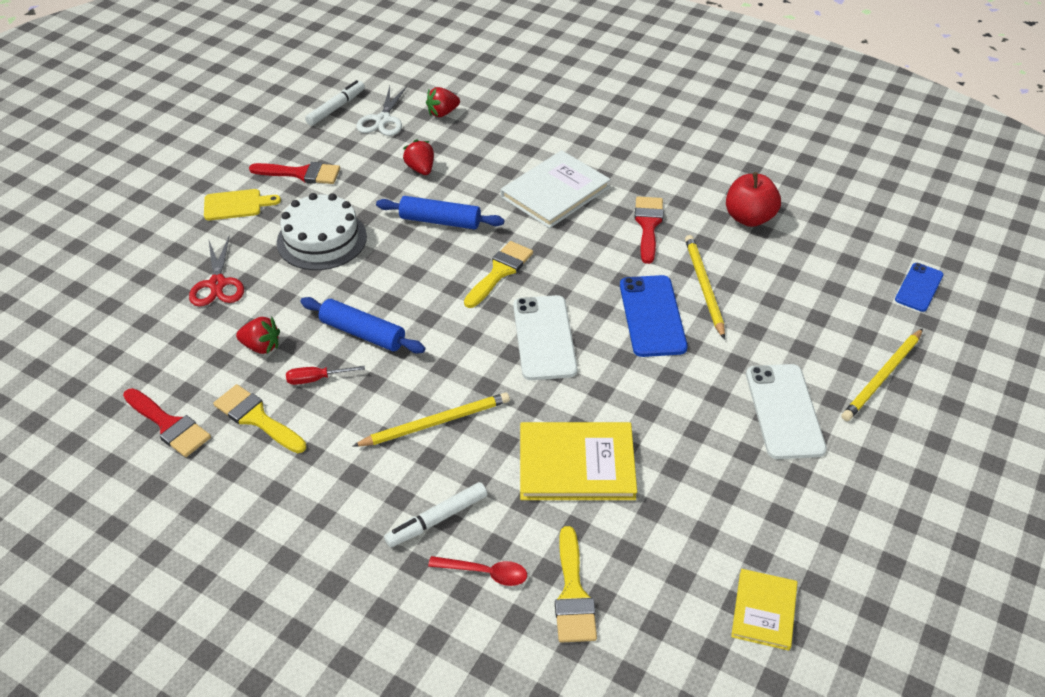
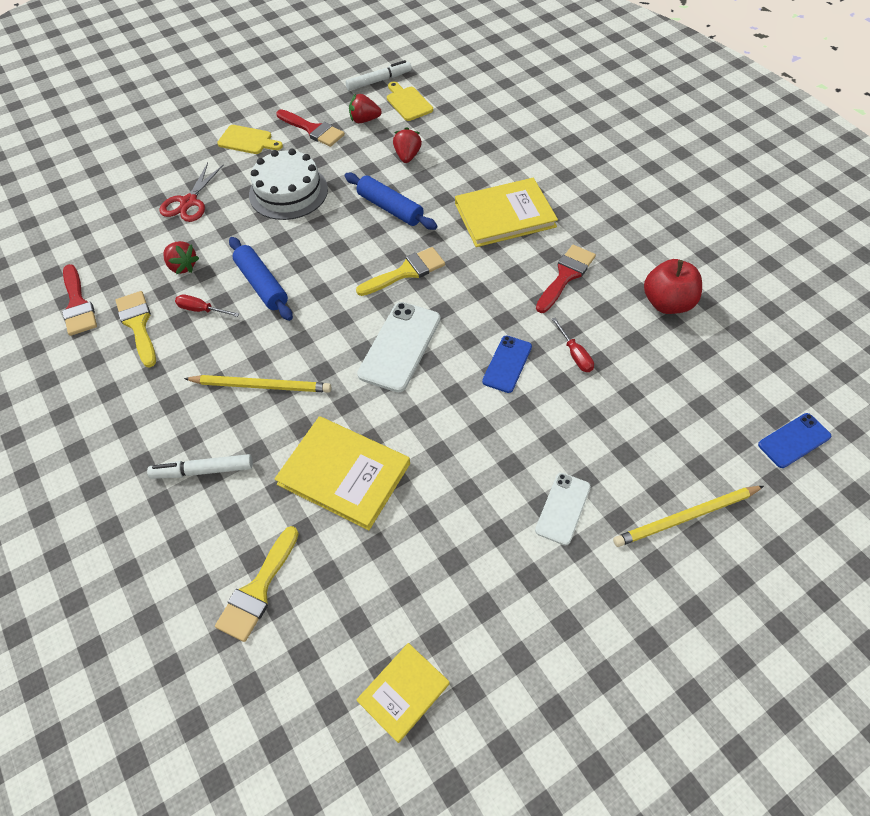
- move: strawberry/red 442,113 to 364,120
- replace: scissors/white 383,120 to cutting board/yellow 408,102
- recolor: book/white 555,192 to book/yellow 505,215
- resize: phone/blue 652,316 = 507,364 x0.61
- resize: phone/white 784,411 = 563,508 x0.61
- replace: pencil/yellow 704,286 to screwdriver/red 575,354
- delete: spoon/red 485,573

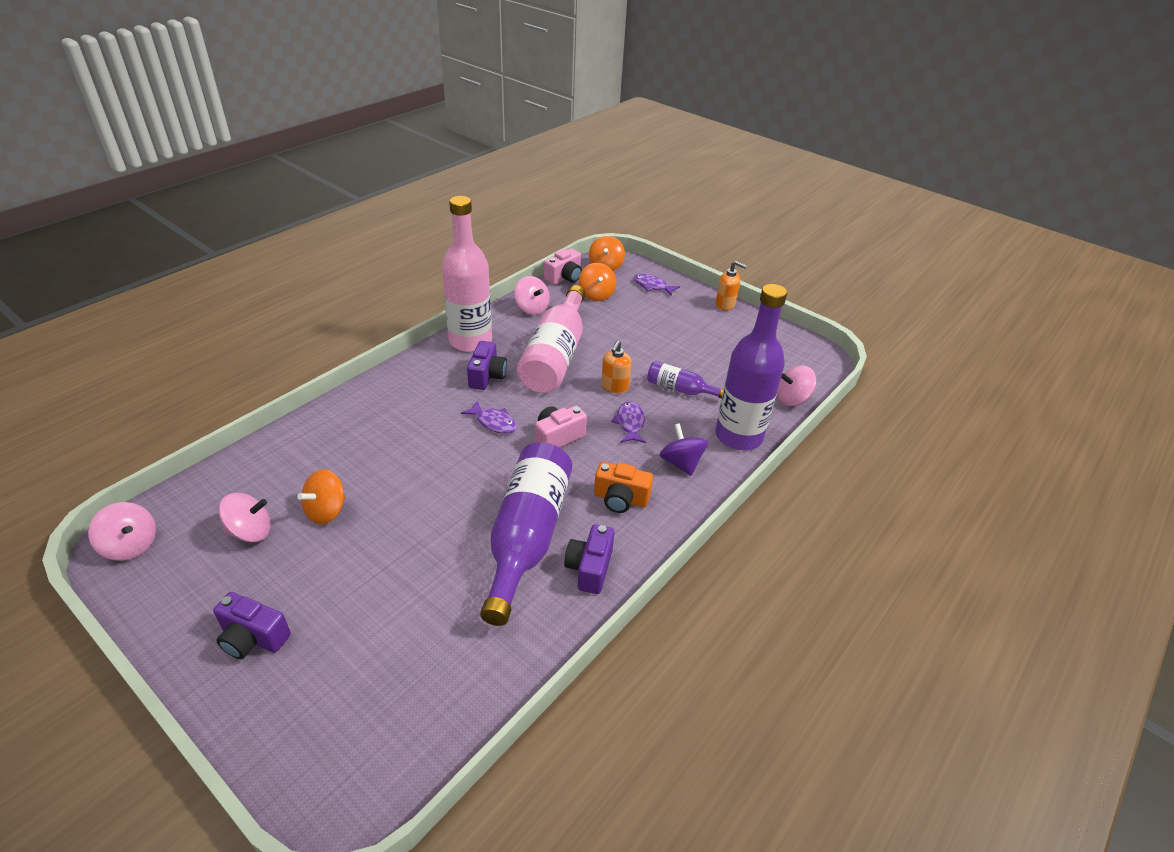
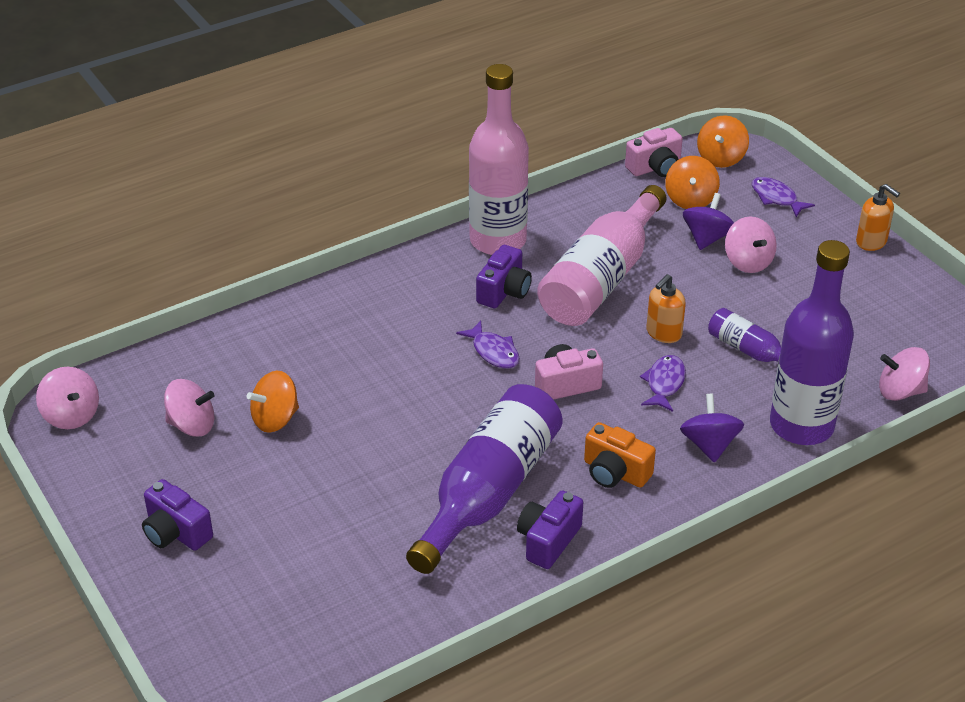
- insert: spinning top/purple 707,238
- move: spinning top/pink 532,308 to 748,262

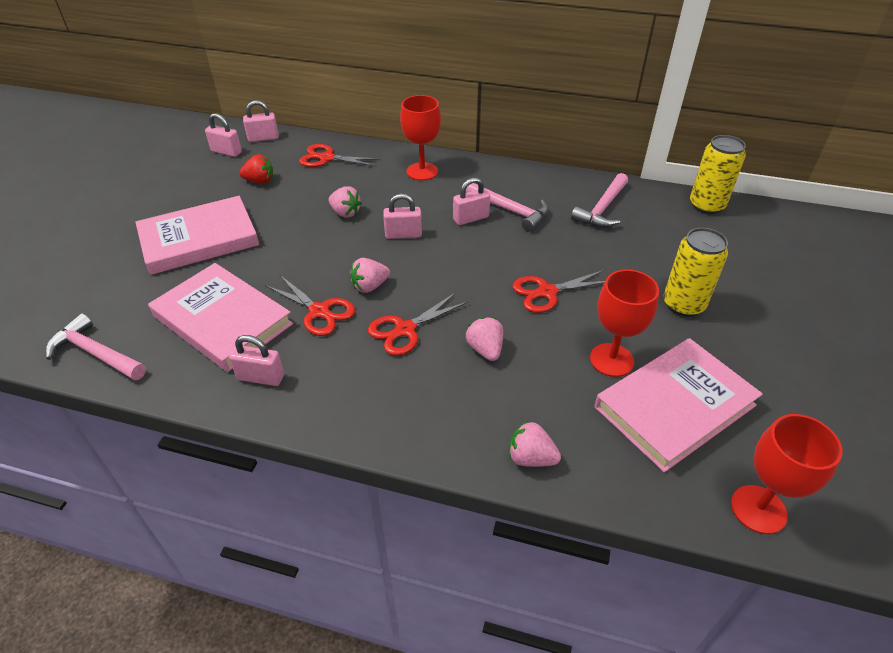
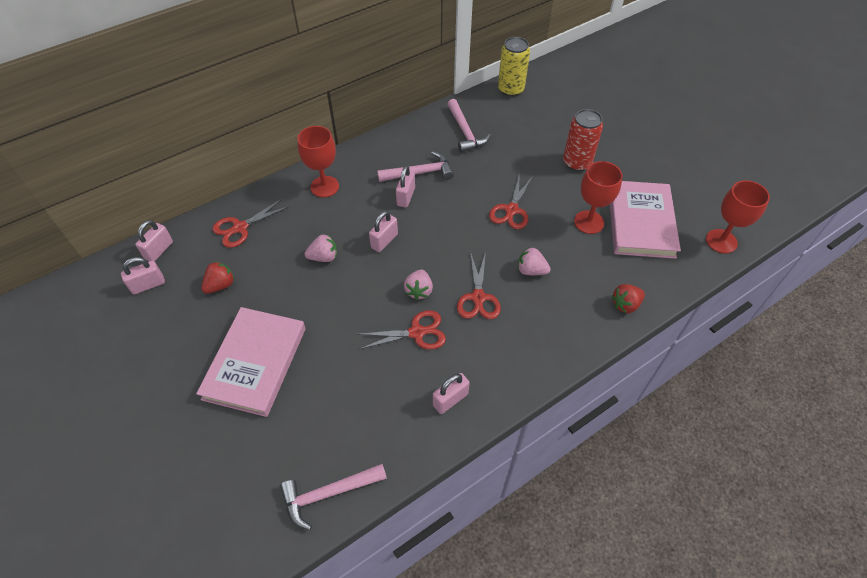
- recolor: can/yellow 683,304 to can/red 577,162
- recolor: strawberry/pink 531,458 to strawberry/red 625,305
- delete: book/pink 222,320

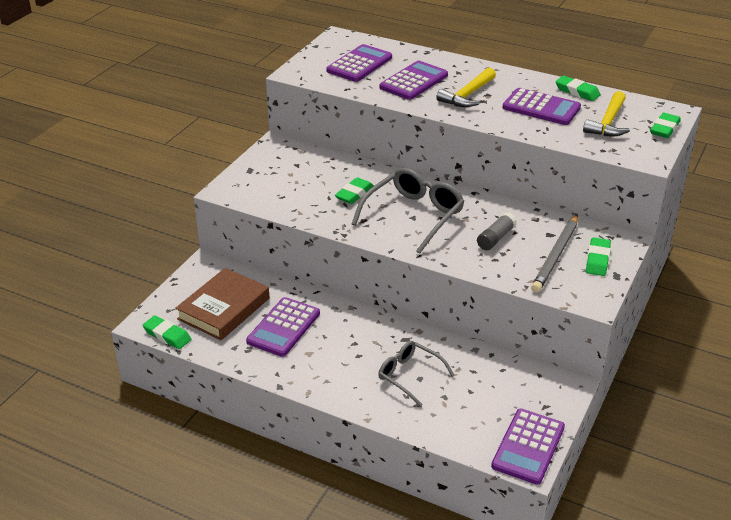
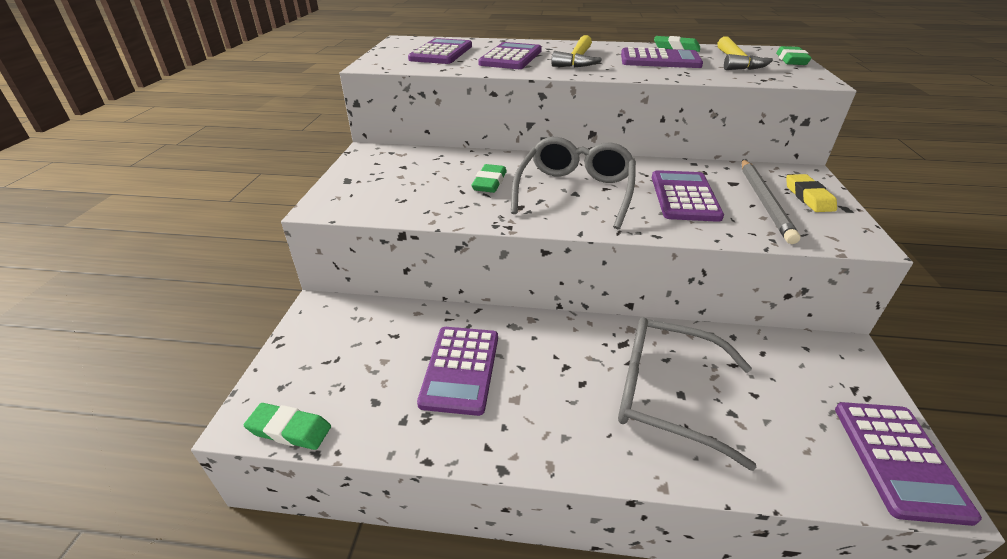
- resize: glasses/grey 410,376 = 666,394 x1.59
- replace: glue stick/grey 496,238 to calculator/purple 684,197
- recolor: eraser/green 597,260 to eraser/yellow 808,197
- delete: book/brown 224,309

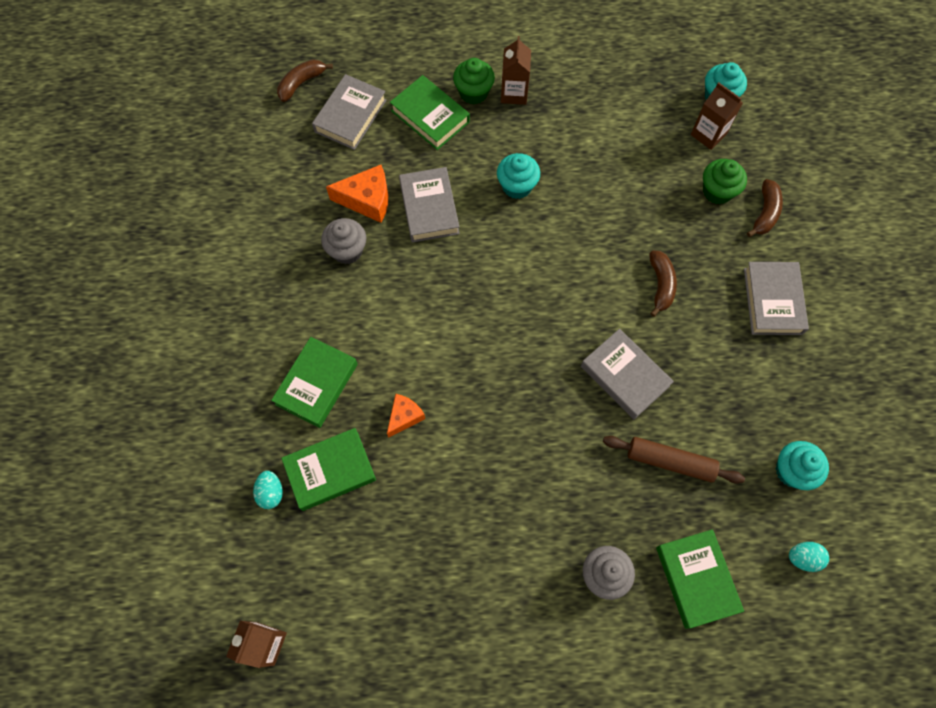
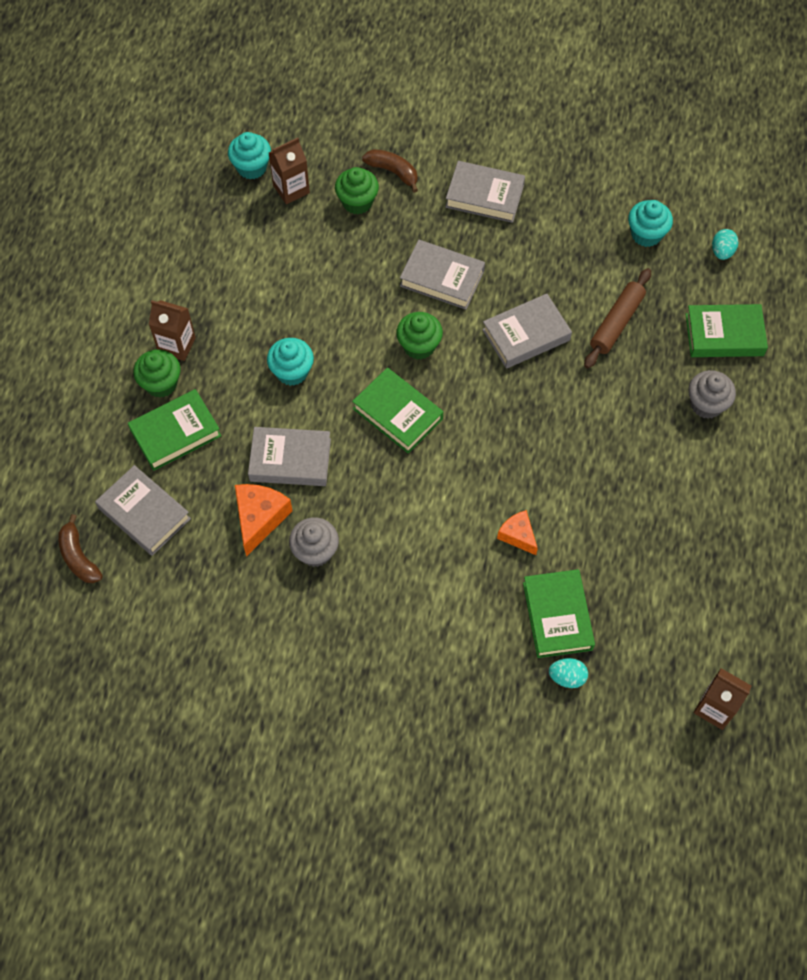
- move: book/green 316,384 to 397,414
- insert: cupcake/green 419,346
- replace: banana/brown 660,285 to book/grey 442,278

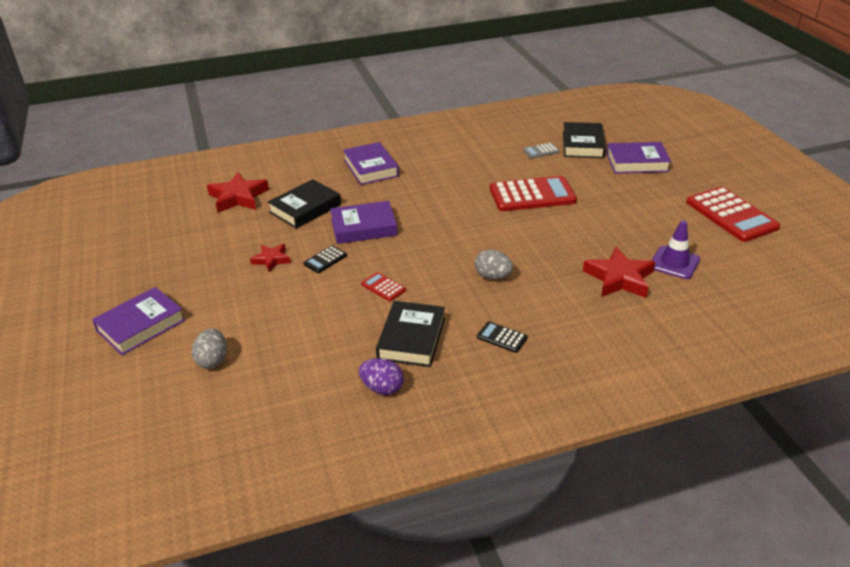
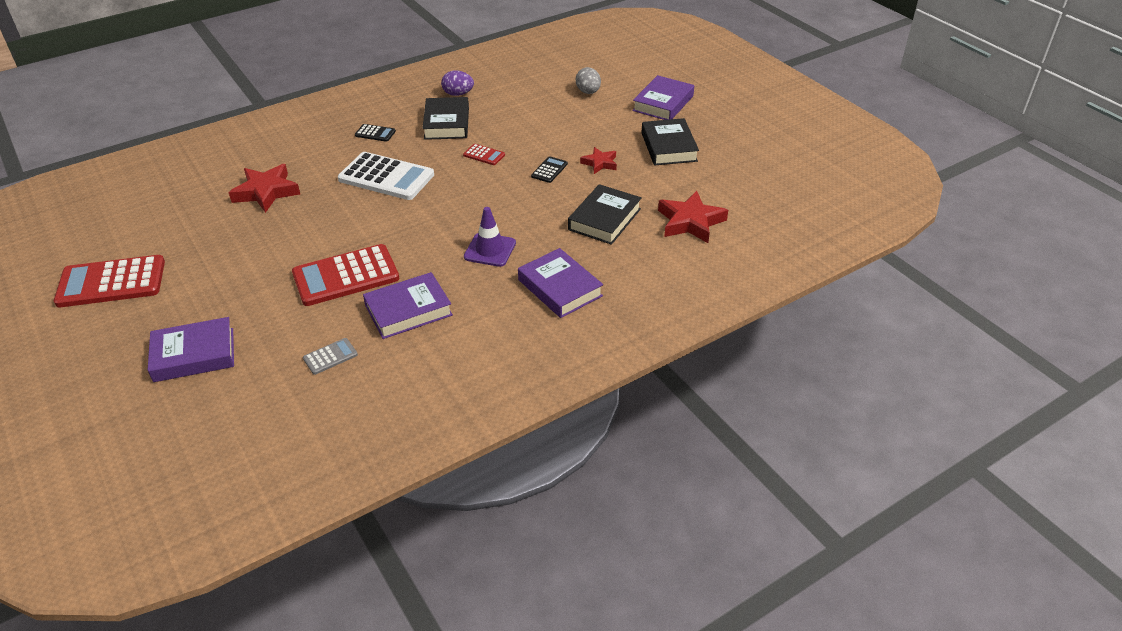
- rotate: calculator/red 731,215 = 111,282 60 degrees counterclockwise
- replace: egg/grey 493,276 to calculator/white 386,177
- move: book/purple 363,227 to 408,310
- move: traffic cone/purple 674,263 to 490,250
- move: book/black 582,145 to 669,147

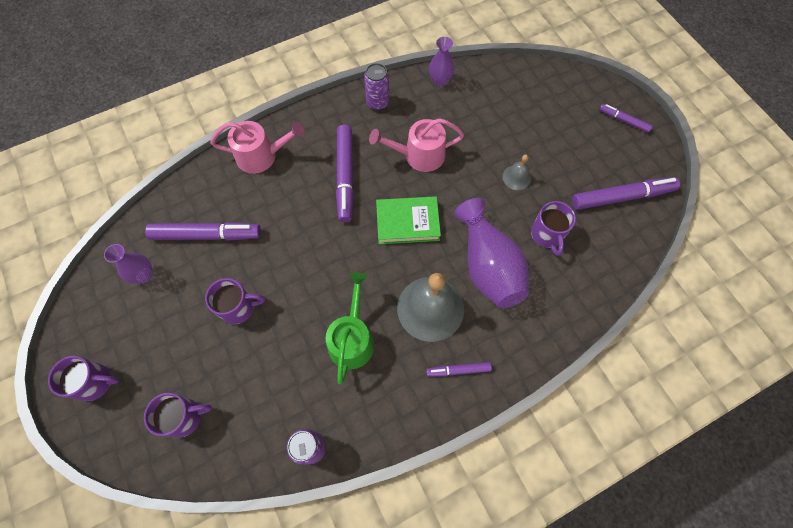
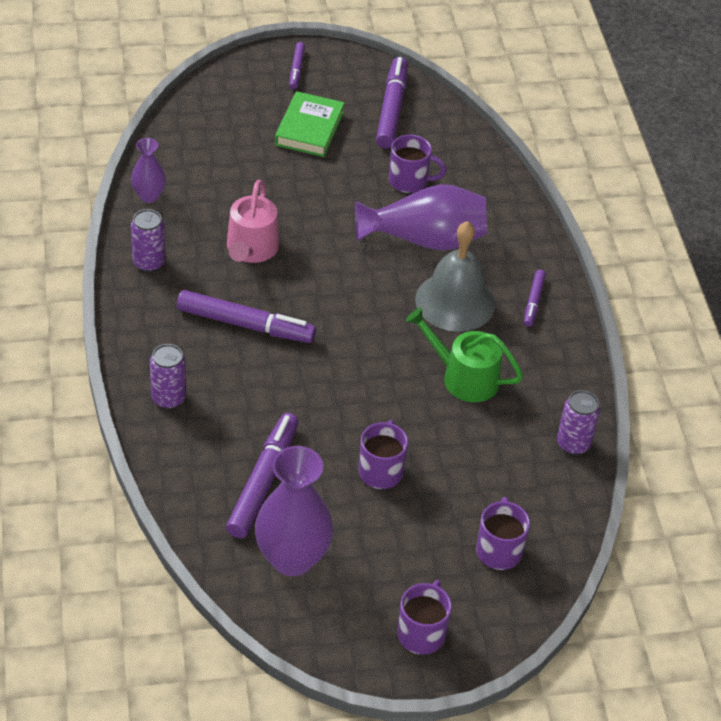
- replace: watering can/pink 261,156 to can/purple 168,398
- resize: vase/purple 144,275 = 292,558 x1.88
- move: book/green 407,222 to 309,129
- rotate: marker/purple 623,120 = 296,69 45 degrees counterclockwise
- delete: bell/grey 516,177

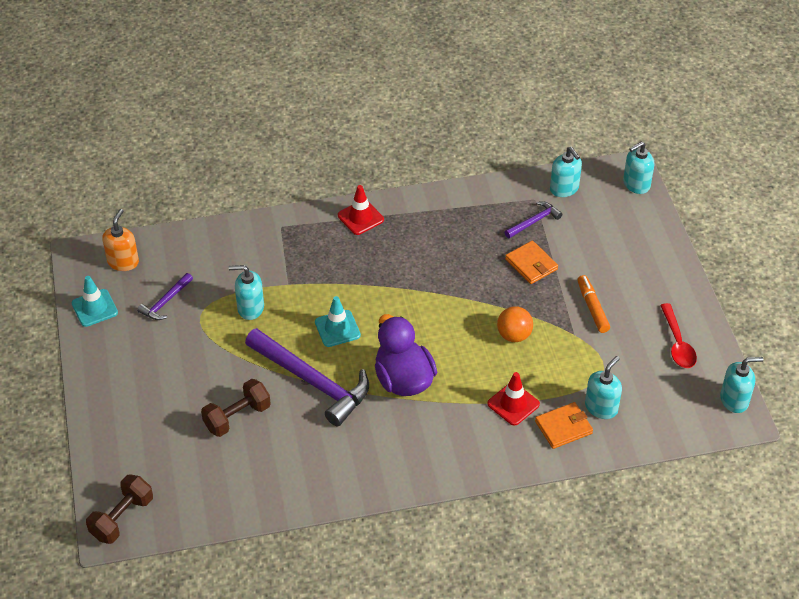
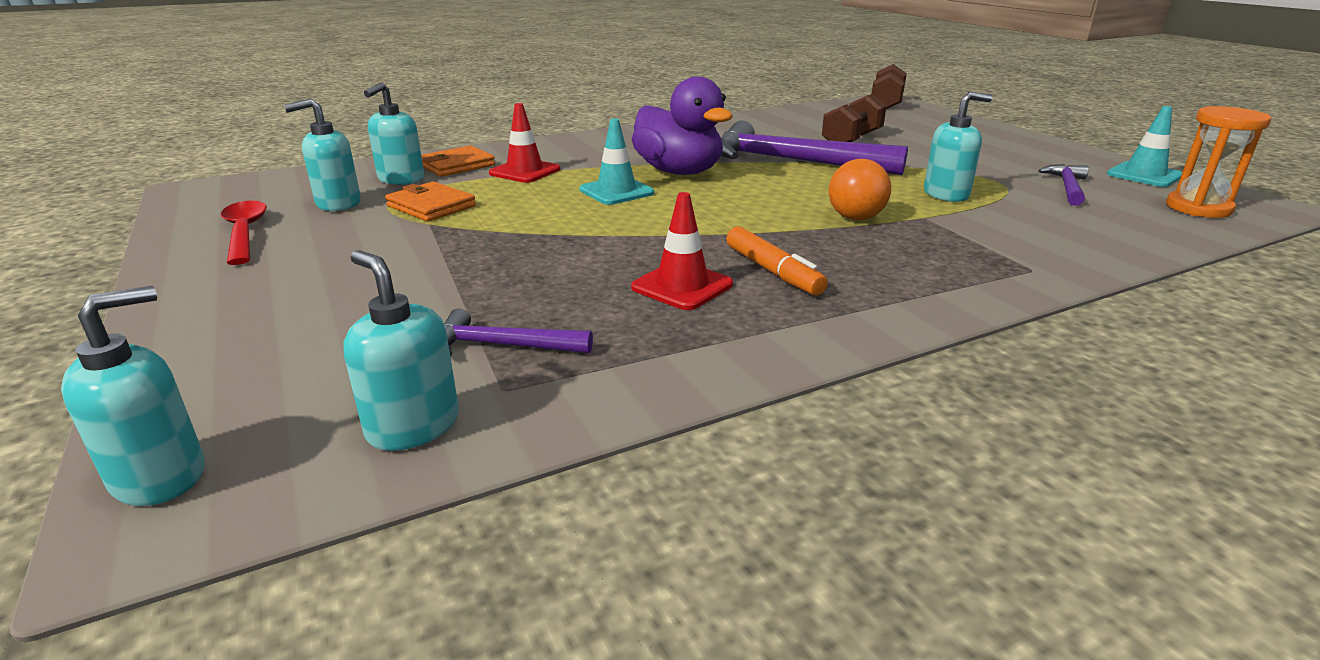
- move: soap dispenser/turquoise 734,400 to 338,204
- move: wallet/orange 531,264 to 431,206
- rotate: hammer/purple 534,221 = 503,345 60 degrees clockwise
- move: traffic cone/turquoise 337,328 to 616,191
- move: traffic cone/red 360,217 to 682,286
- move: marker/orange 592,308 to 773,271
- move: ball/orange 514,335 to 855,218
- replace: soap dispenser/orange 123,262 to hourglass/orange 1198,208

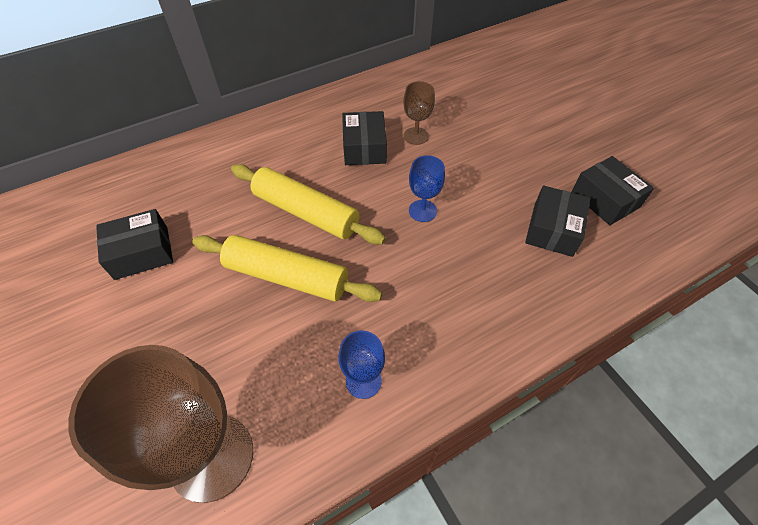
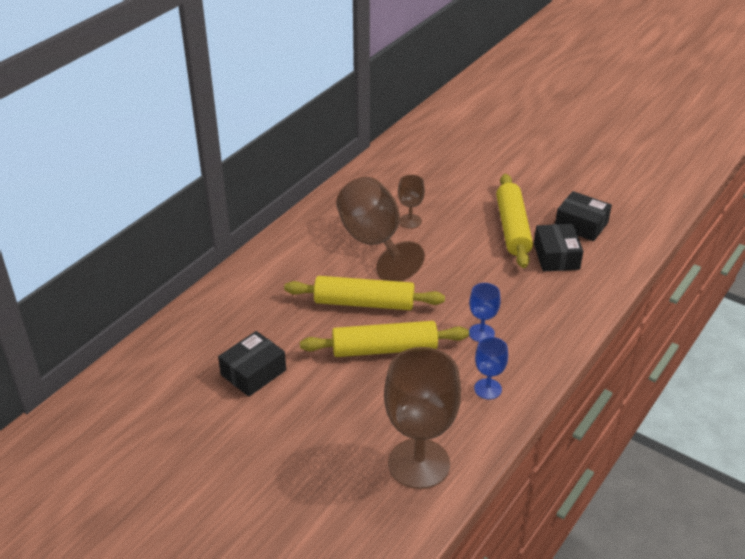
- replace: box/black 364,148 to goblet/brown 374,242
- move: goblet/blue 422,211 to 481,333
- insert: rolling pin/yellow 513,228

